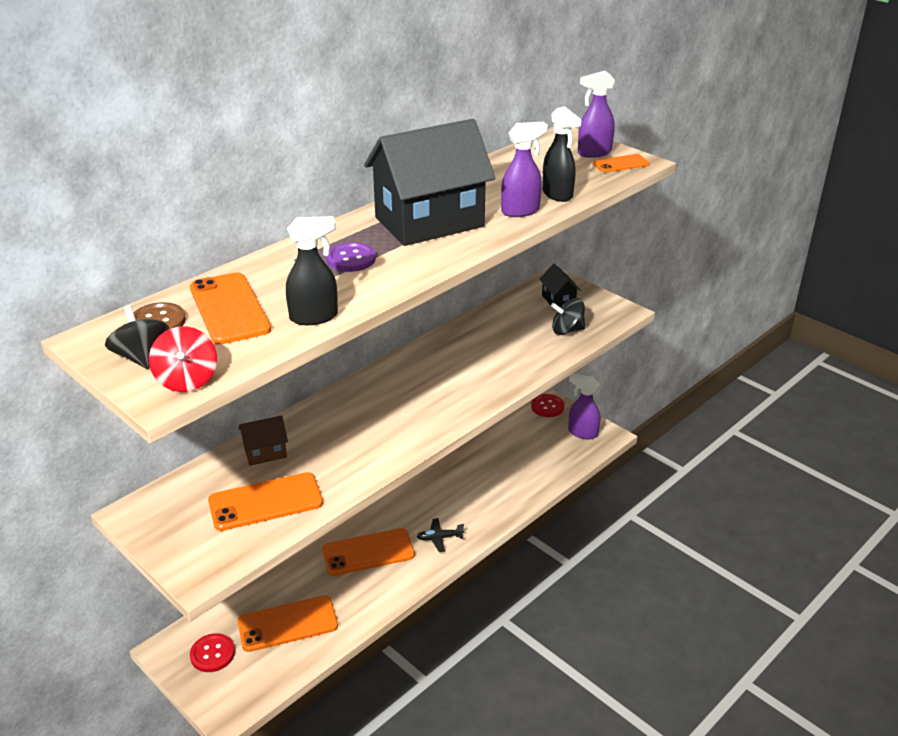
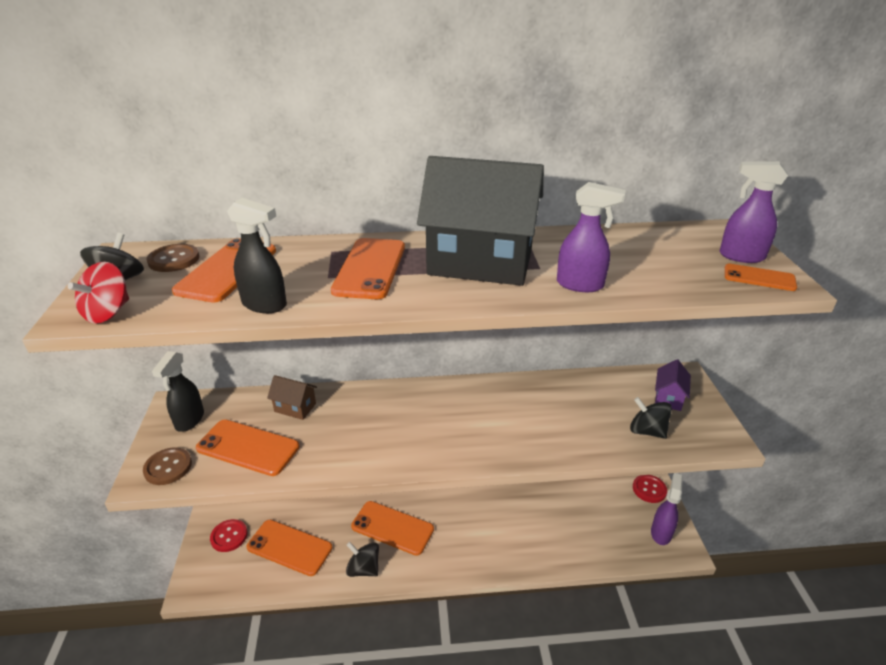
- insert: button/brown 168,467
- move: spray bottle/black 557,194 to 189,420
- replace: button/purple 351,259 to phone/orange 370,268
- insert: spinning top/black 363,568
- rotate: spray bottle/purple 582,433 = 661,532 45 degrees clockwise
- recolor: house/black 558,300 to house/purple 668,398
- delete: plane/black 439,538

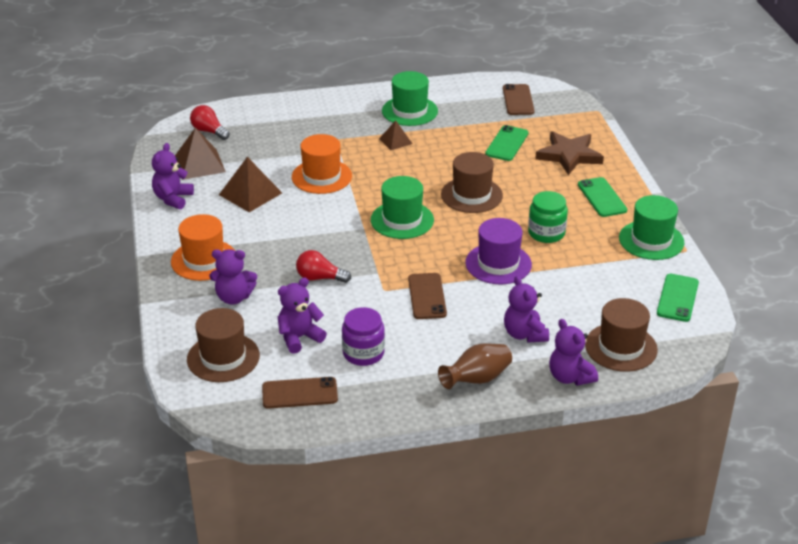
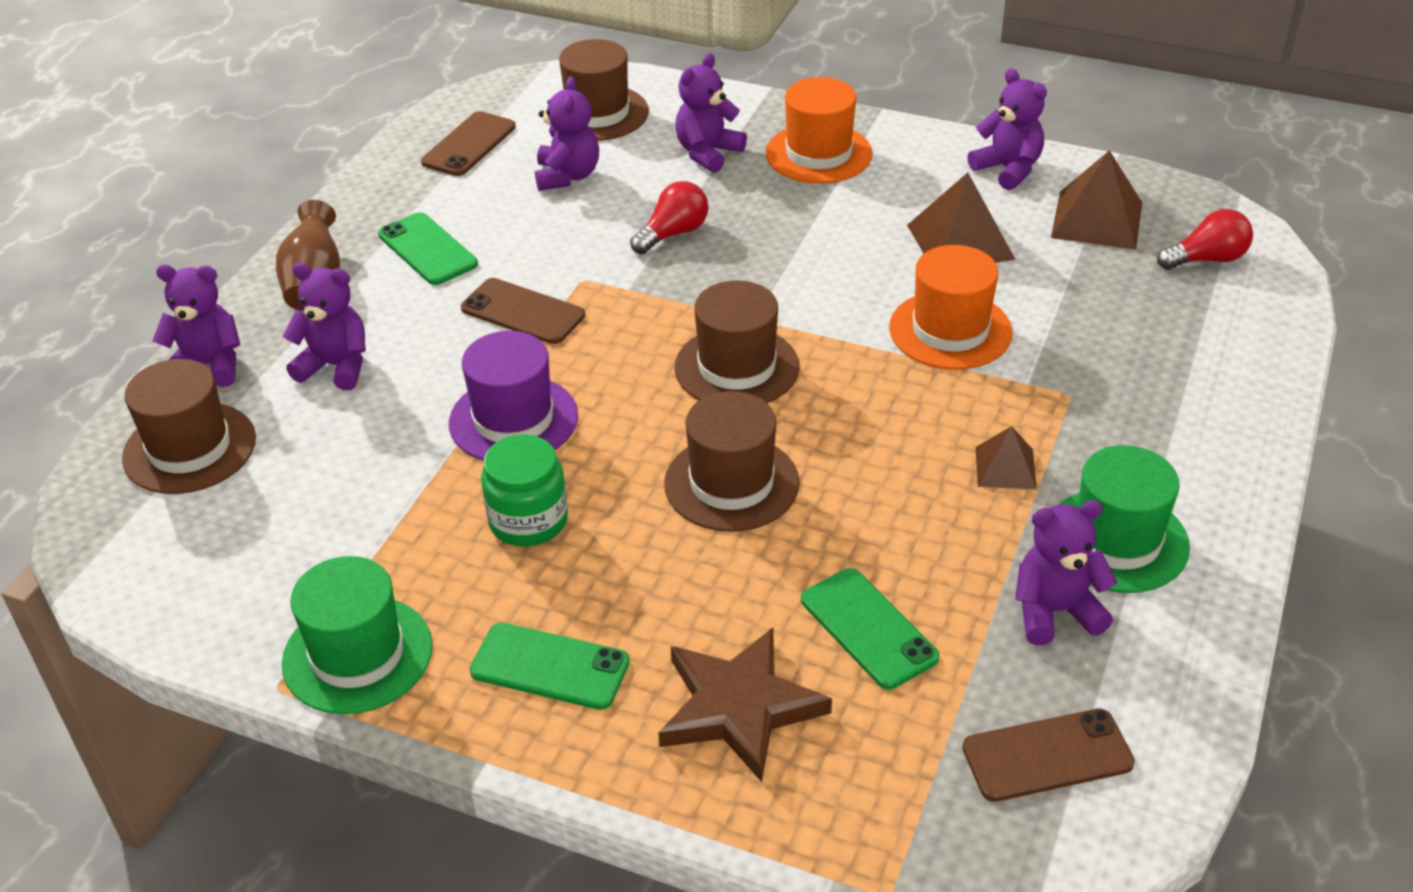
- move: phone/green 677,298 to 427,249
- recolor: hat/green 402,220 to hat/brown 736,367
- rotate: phone/brown 518,100 = 1047,755 45 degrees counterclockwise
- insert: teddy bear/purple 1055,612
- delete: jar/purple 363,353

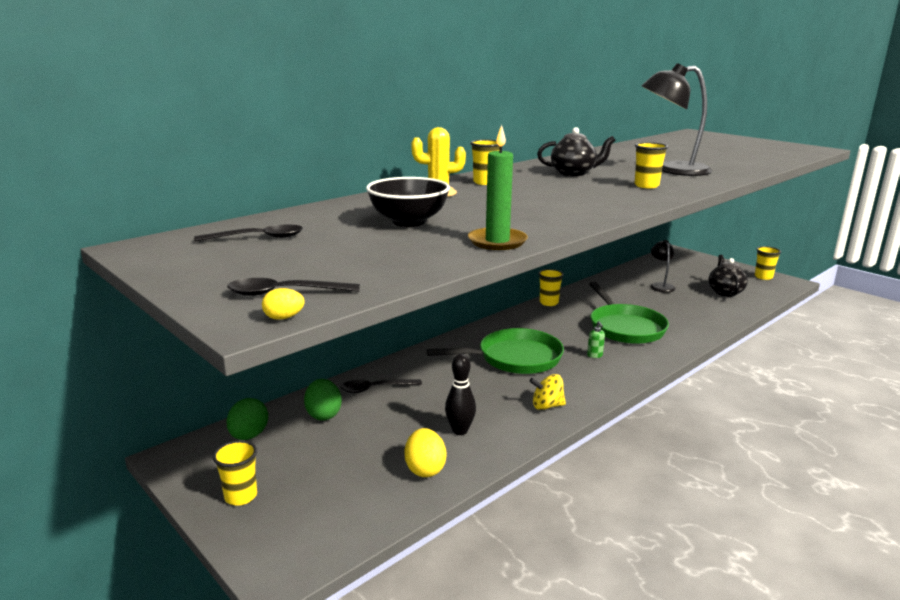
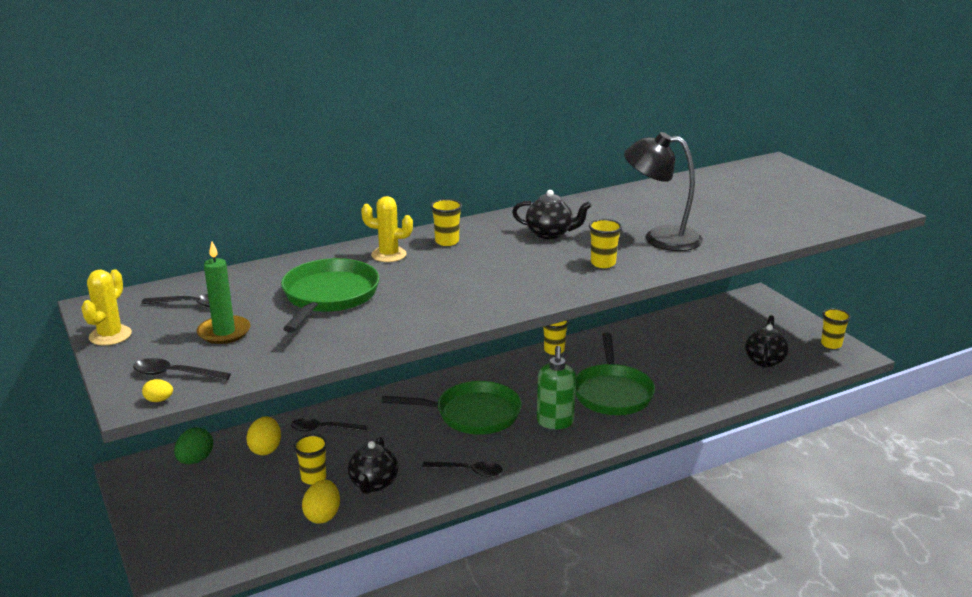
- insert: cactus/yellow 110,335
- move: candle/green 497,241 to 224,332
- recolor: egg/green 323,414 to egg/yellow 265,449
- replace: bowl/black 408,222 to pan/green 329,296
- move: cup/yellow 241,496 to 313,478
- replace: bowling pin/black 460,431 to teapot/black 373,484
- replace: spinning top/yellow 547,406 to spoon/black 468,471
- resize: soap dispenser/green 595,355 = 555,422 x2.27
- delete: lamp/black 660,286

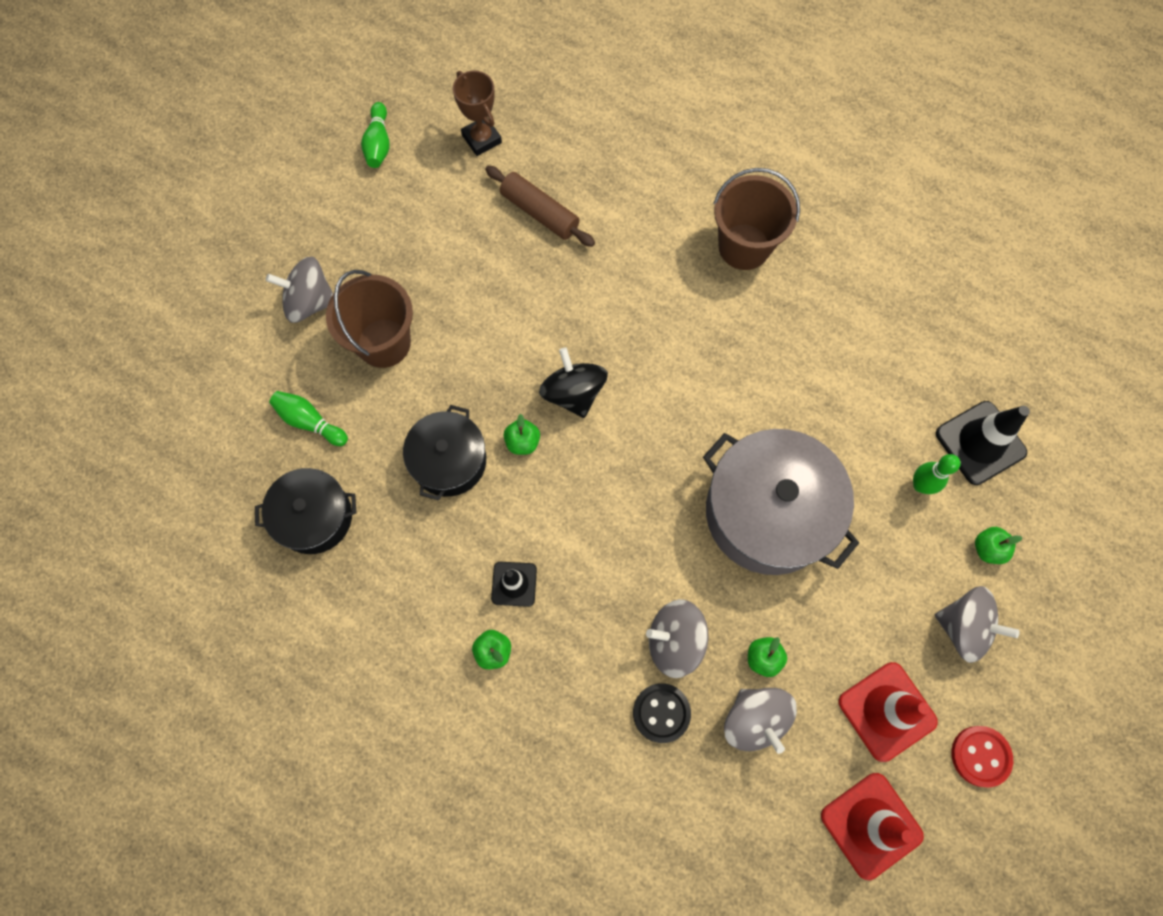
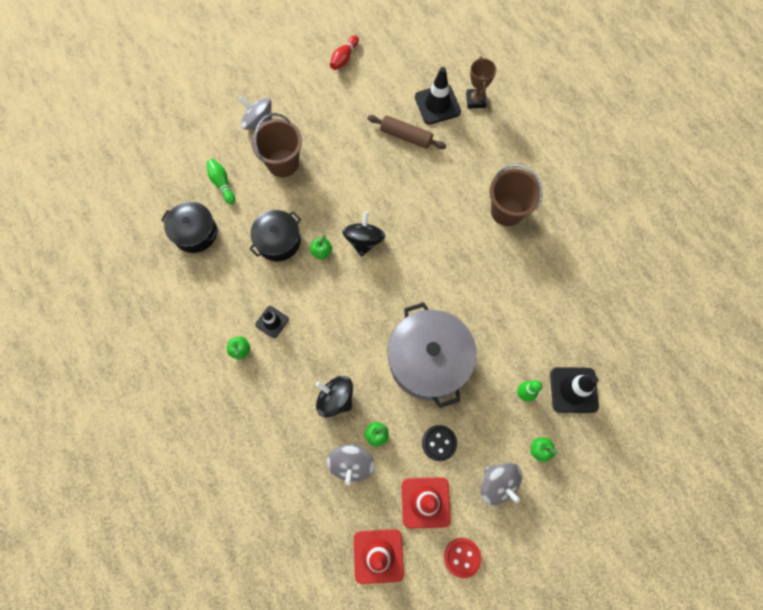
- recolor: spinning top/grey 675,641 to spinning top/black 335,399
- recolor: bowling pin/green 378,144 to bowling pin/red 344,58
- rotate: rolling pin/brown 540,212 = 406,136 45 degrees counterclockwise
- insert: traffic cone/black 437,104
- move: button/black 661,713 to 439,443
- move: trophy/brown 481,139 to 475,100

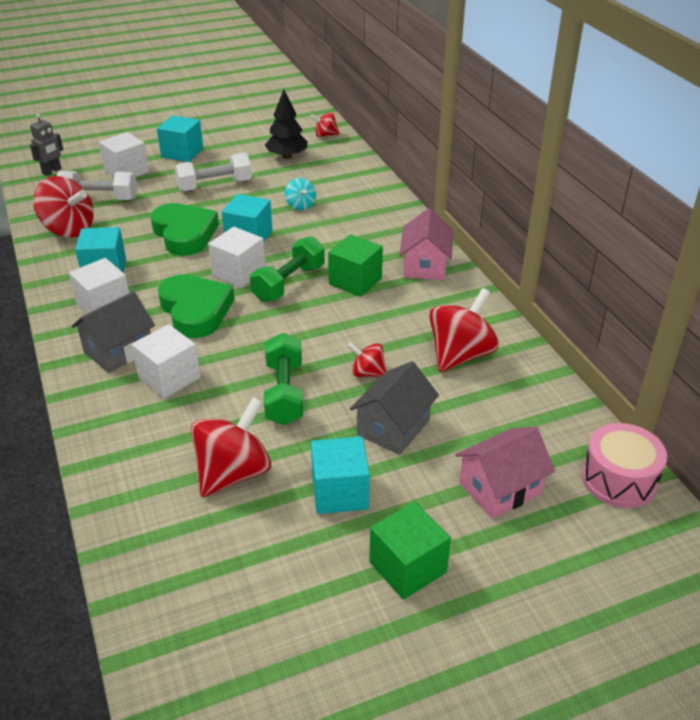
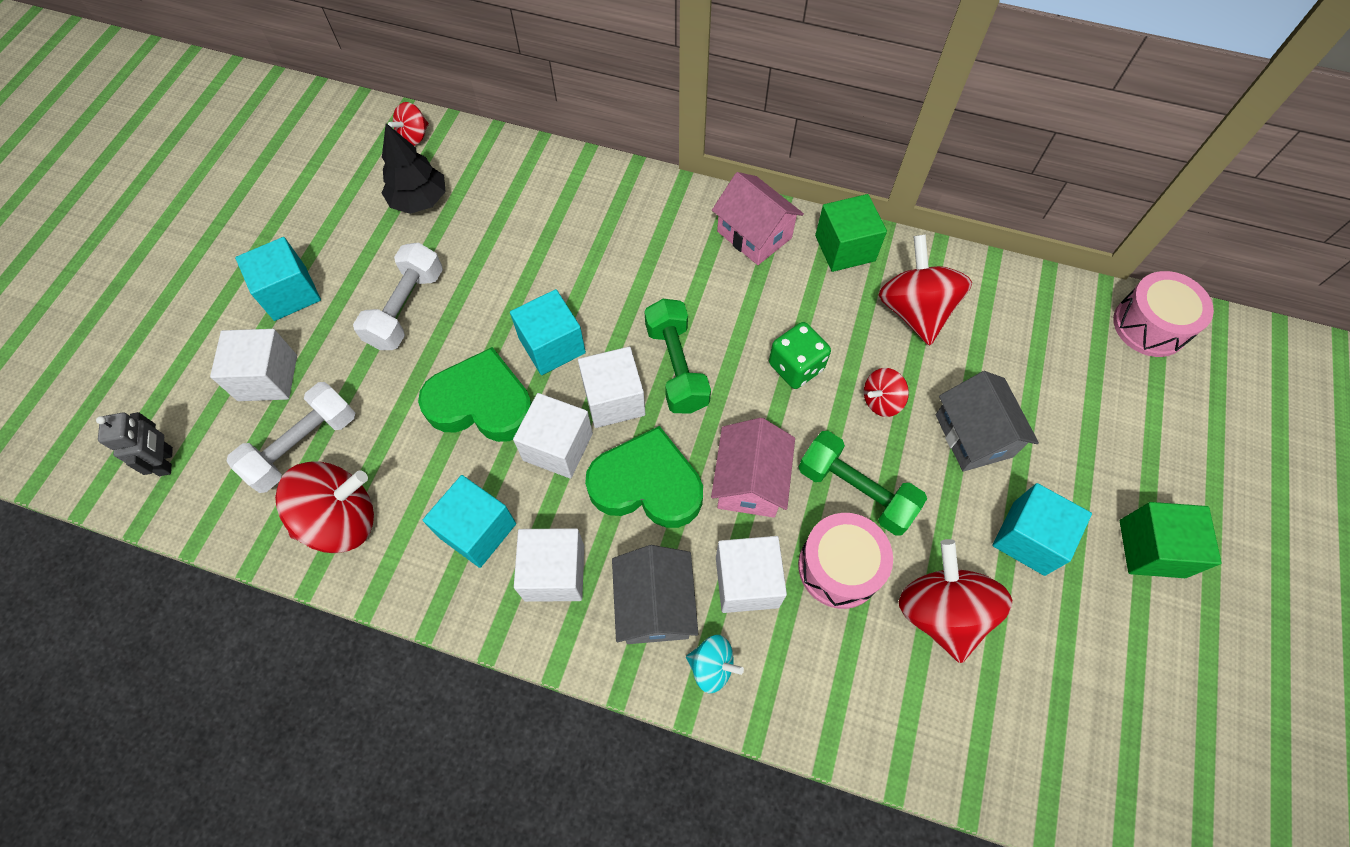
- insert: cube/white 558,447
- move: spinning top/turquoise 300,205 to 712,666
- move: house/pink 500,488 to 750,482
- insert: dice/green 796,367
- insert: drum/pink 839,567
- move: cube/green 355,281 to 845,248

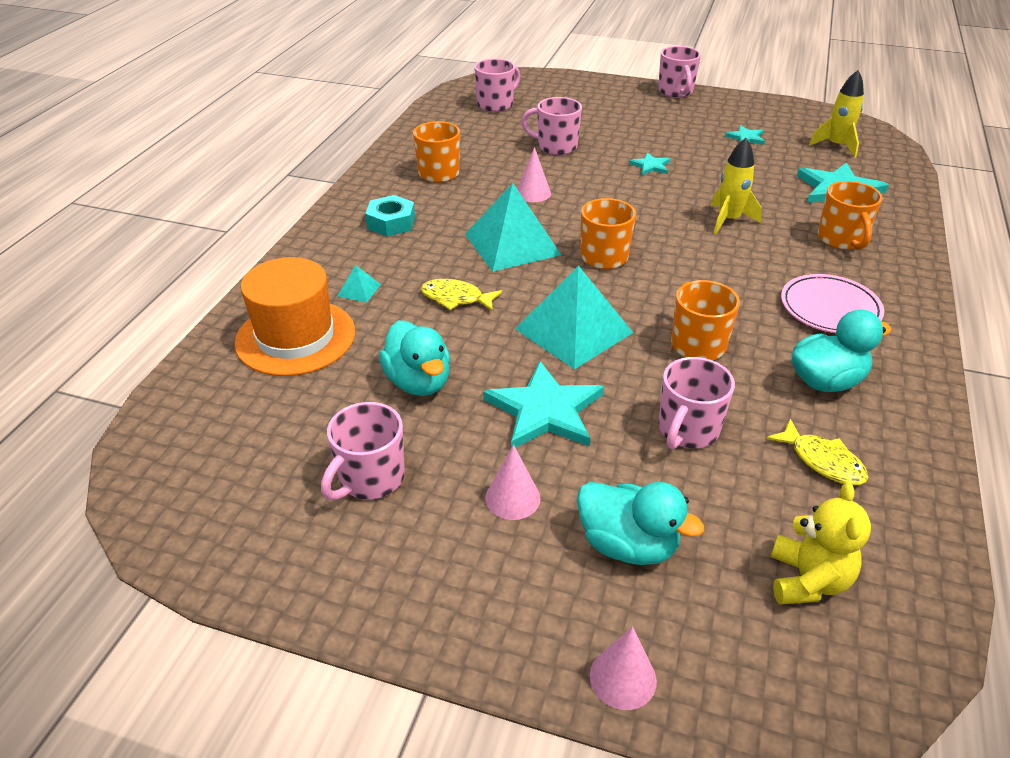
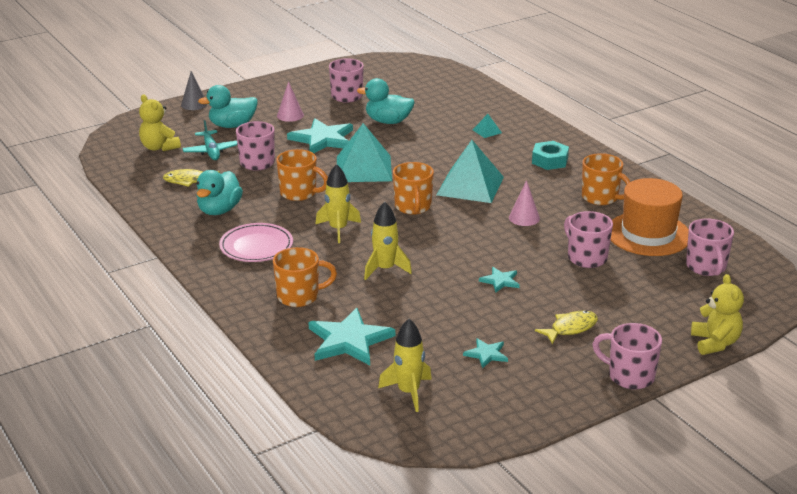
- recolor: cone/pink 623,678 to cone/grey 194,104
- insert: plane/turquoise 211,151
- rotate: mug/orange 841,239 = 299,296 135 degrees clockwise
- insert: rocket/yellow 338,229
- move: fish/yellow 456,298 to 570,328
- rotate: mug/pink 556,146 = 586,257 90 degrees counterclockwise
- move: hat/orange 295,337 to 648,234
- insert: teddy bear/yellow 715,343

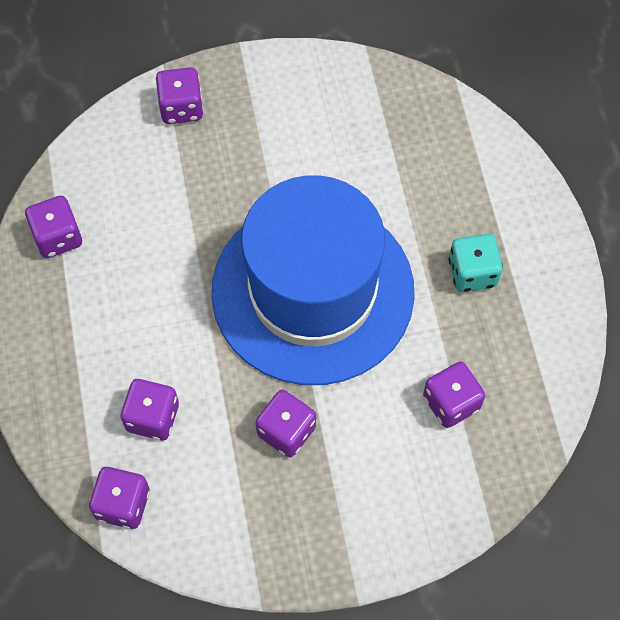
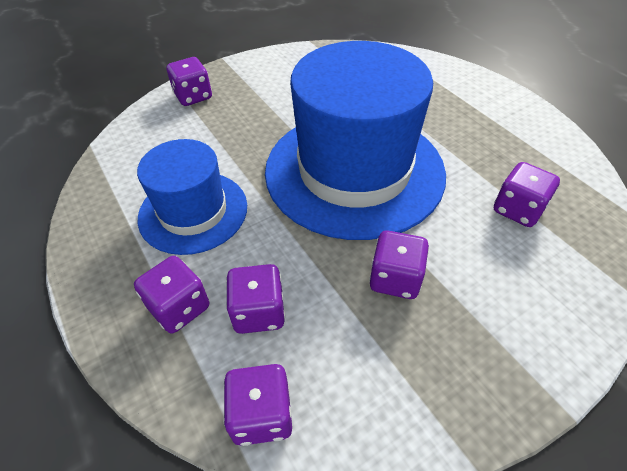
- move: dice/purple 58,237 to 179,307
- insert: hat/blue 193,211
- delete: dice/turquoise 472,273

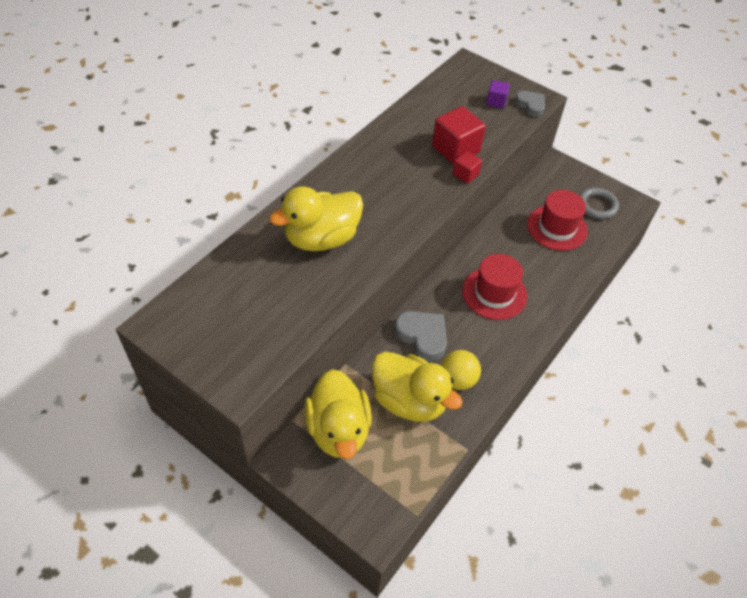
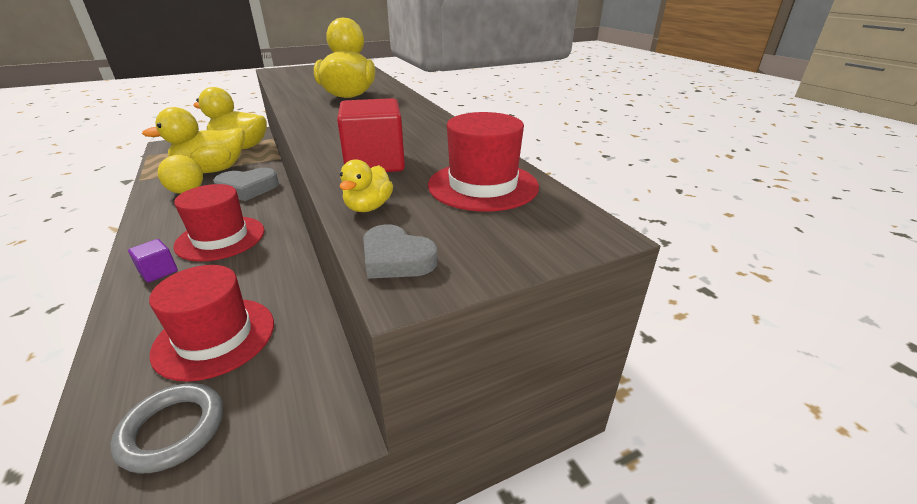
- move: cube/purple 496,101 to 158,272
- insert: duck/yellow 368,207
- rotate: heart/grey 530,105 = 396,259 45 degrees clockwise
- insert: hat/red 483,186
- delete: cube/red 465,174

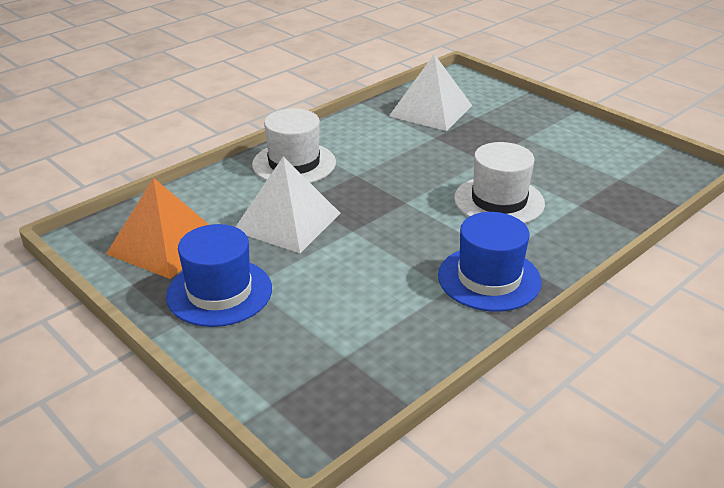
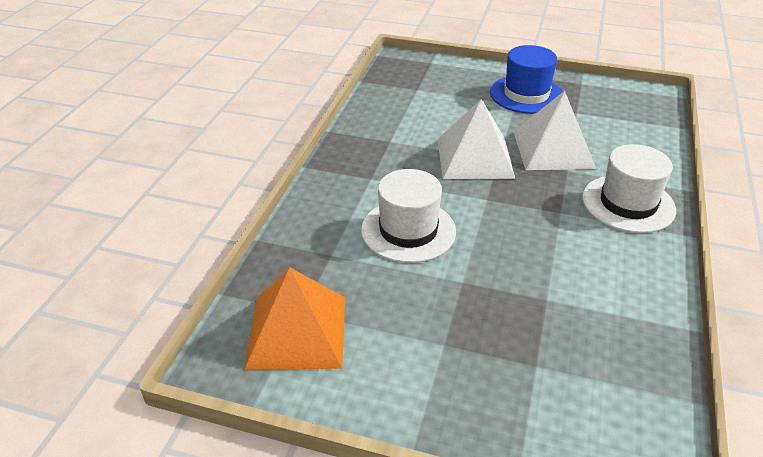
- move: pyramid/orange 165,244 to 297,331
- move: pyramid/white 431,110 to 474,158
- delete: hat/blue 489,278

